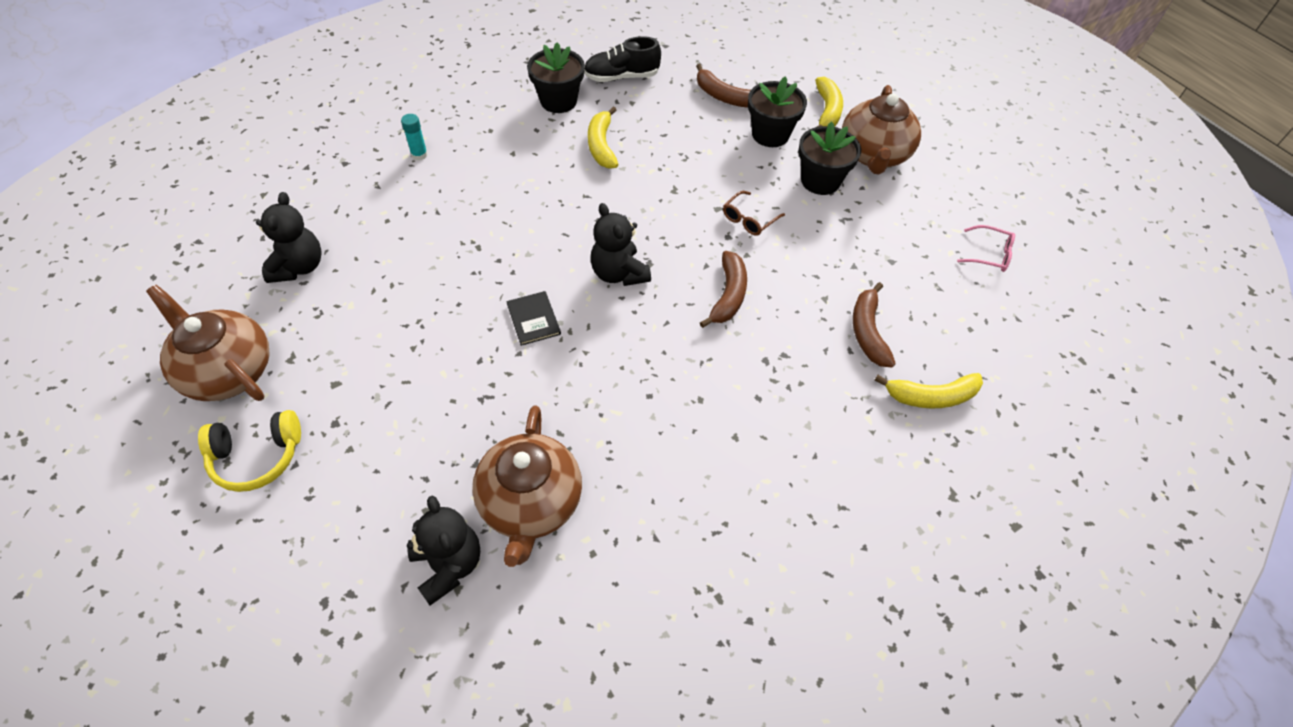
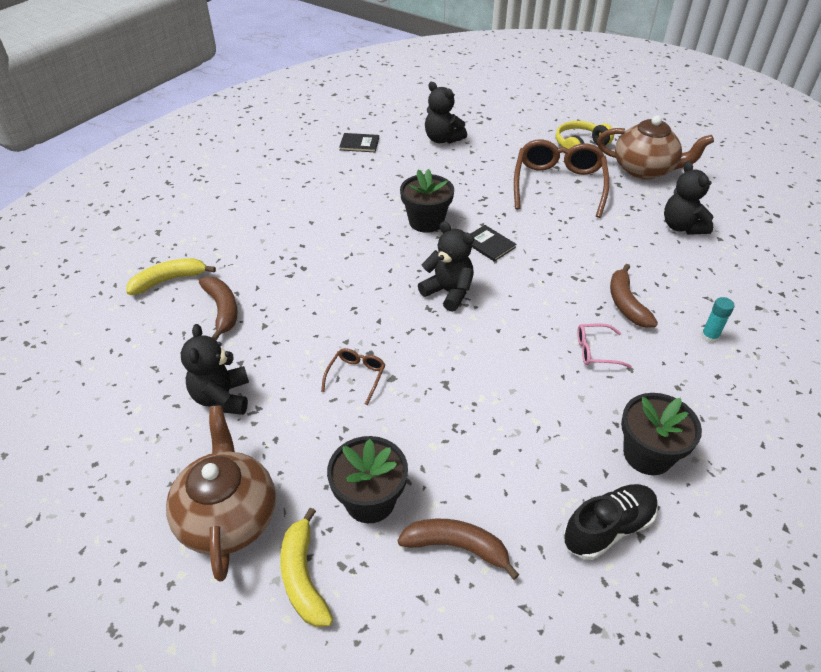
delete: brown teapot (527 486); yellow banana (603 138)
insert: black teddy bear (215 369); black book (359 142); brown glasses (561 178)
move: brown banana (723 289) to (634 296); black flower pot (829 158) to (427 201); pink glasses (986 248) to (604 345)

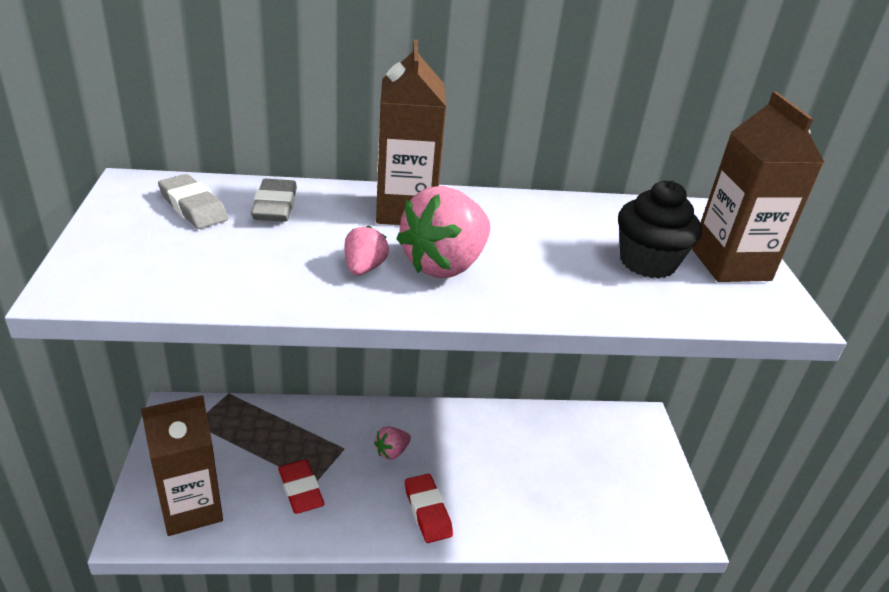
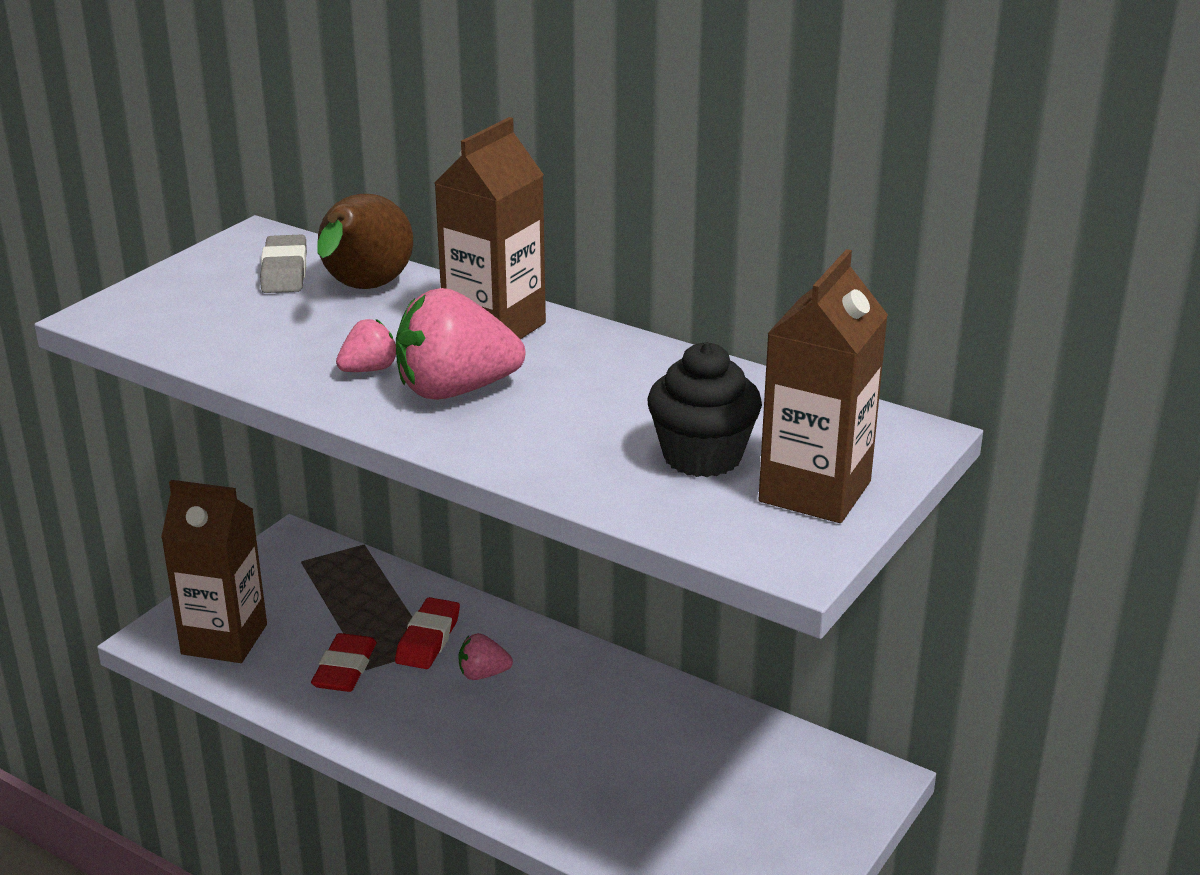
move: red eraser (429 508) to (427 633)
replace: grey eraser (274 200) to brown pear (365 241)

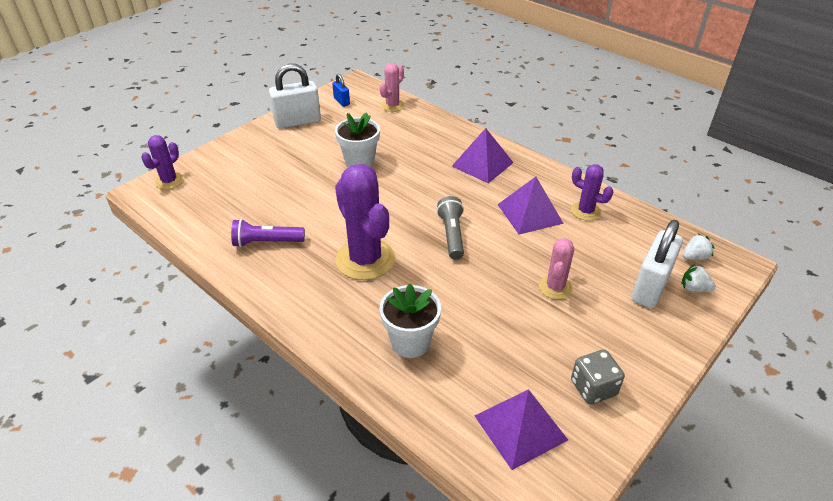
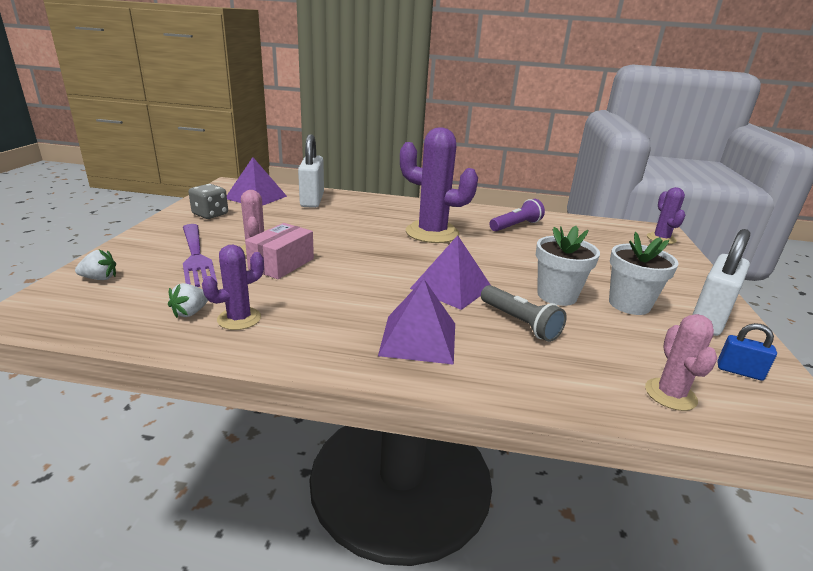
insert: purple fork (200 255); pink box (279 251)
move: white flower pot (410 321) to (644 273); grey flashlight (450 228) to (524 313); purple pyramid (531 205) to (450 272); white padlock (657 264) to (311 171); white strawberry (698 247) to (188 300)
rotate: purple cactus (592 192) = (233 287) 45 degrees counterclockwise

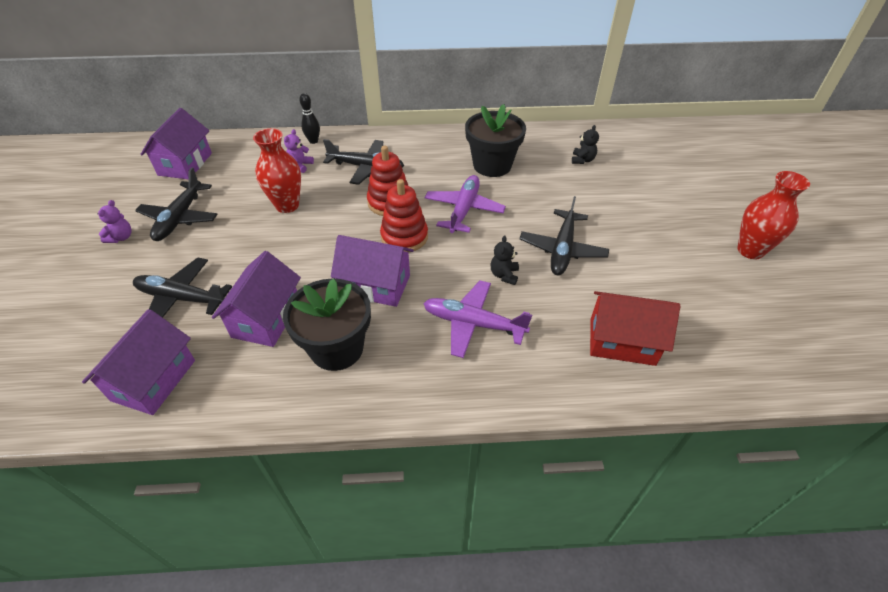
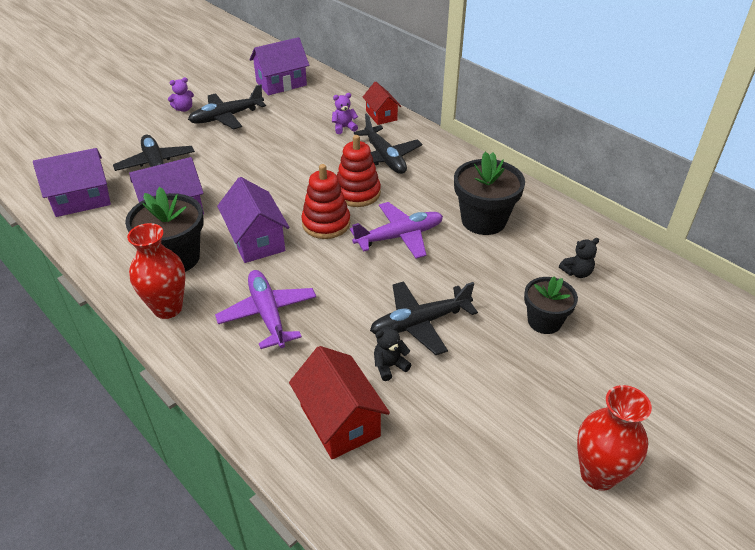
insert: black flower pot (551 305)
move: red vase (277 170) to (156 271); black teddy bear (504 260) to (392 352)
replace: black bowling pin (309 118) to red house (382 103)

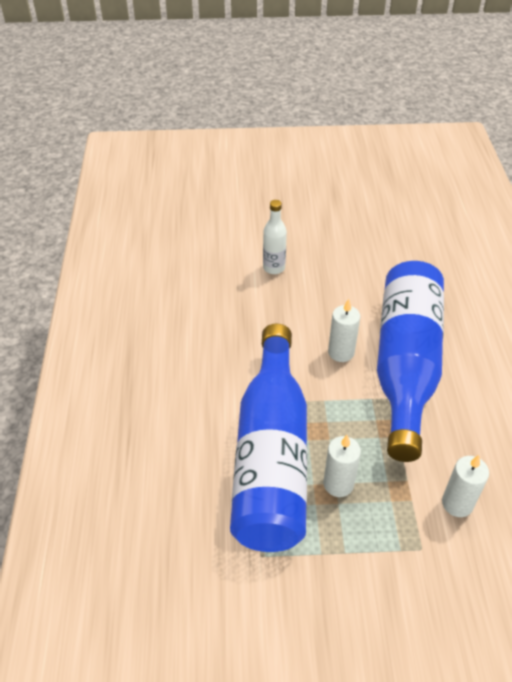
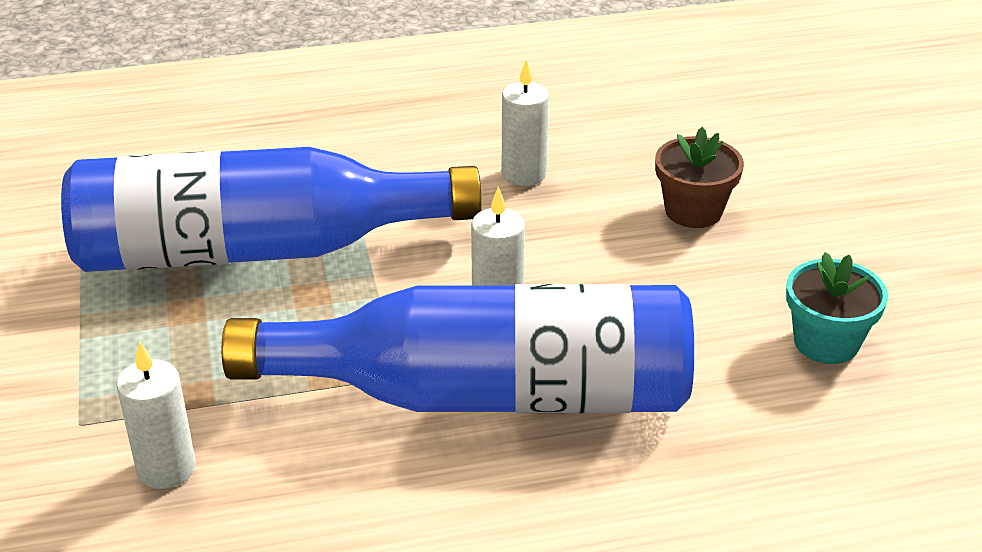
insert: turquoise flower pot (837 308)
move: white candle (342 466) to (525 123)
replace: white bottle (275 237) to brown flower pot (699 177)

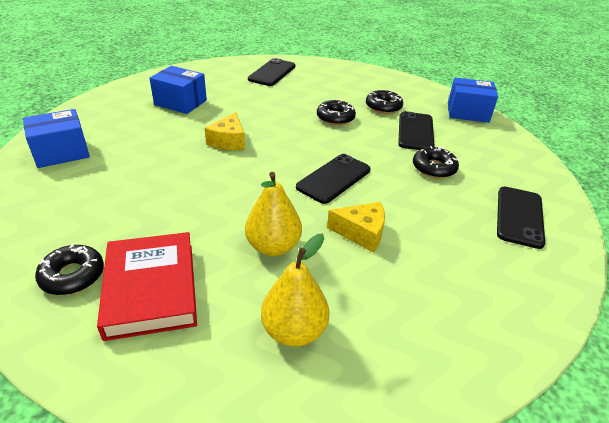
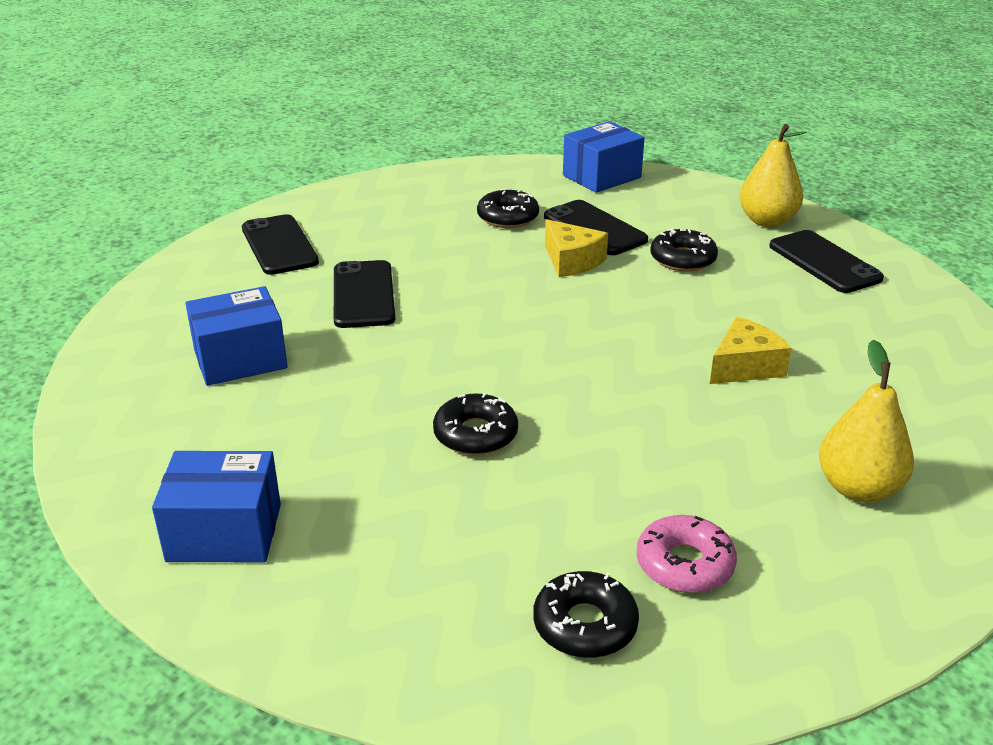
move: yellow cheese (225 131) to (576 248); yellow pear (273 214) to (772 175); black phone (333 179) to (364 294); black donut (336 112) to (475 423)
replace: red book (147 286) to pink donut (687 554)
rotate: blue box (56 138) = (216 506) 75 degrees clockwise

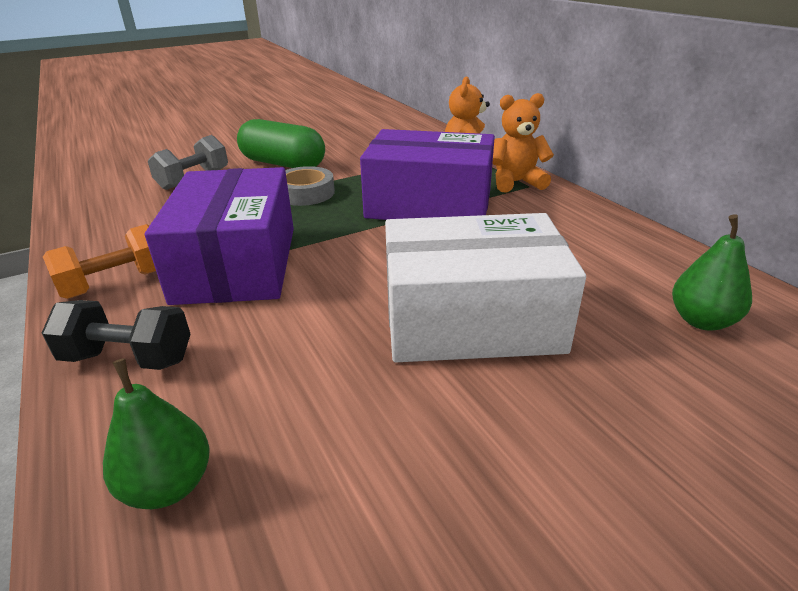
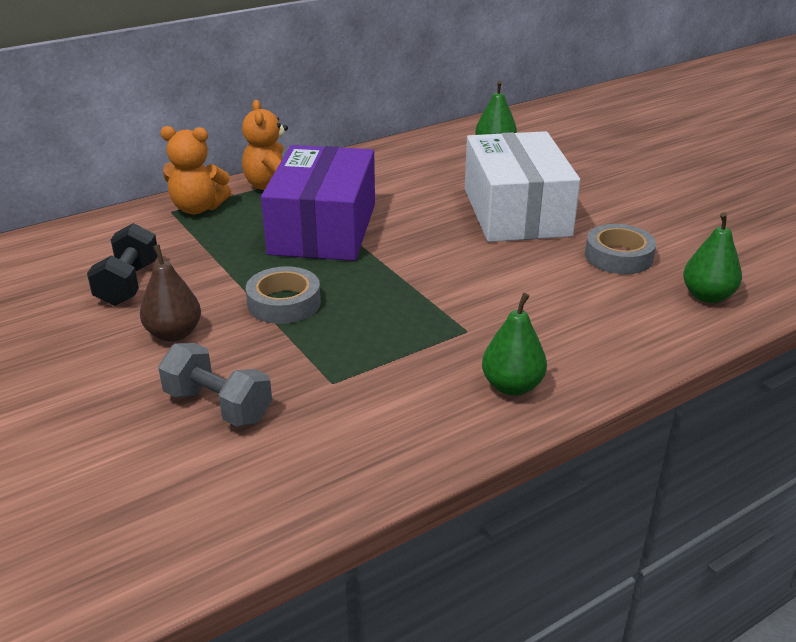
delete: purple box (219 236)
insert: grey tape (620 249)
move: black dumbbell (116 335) to (122 264)
replace: orange dumbbell (99 261) to green pear (514 344); green capsule (281 143) to brown pear (170 293)

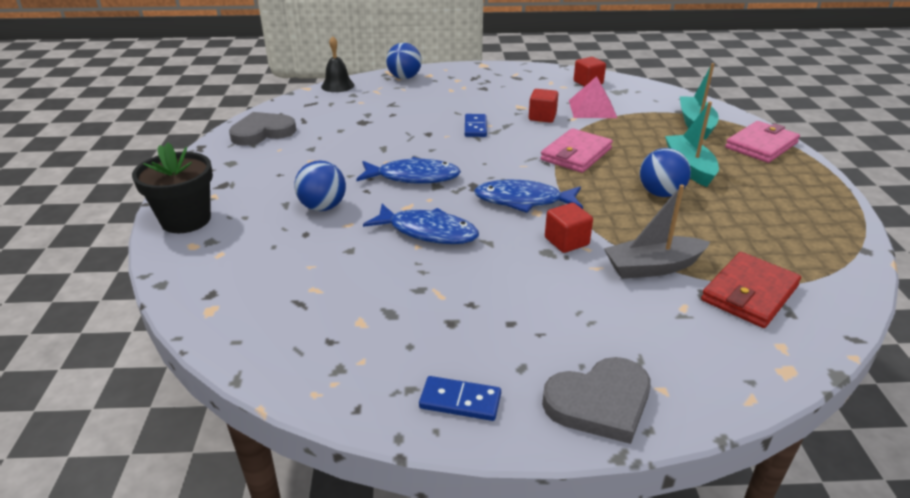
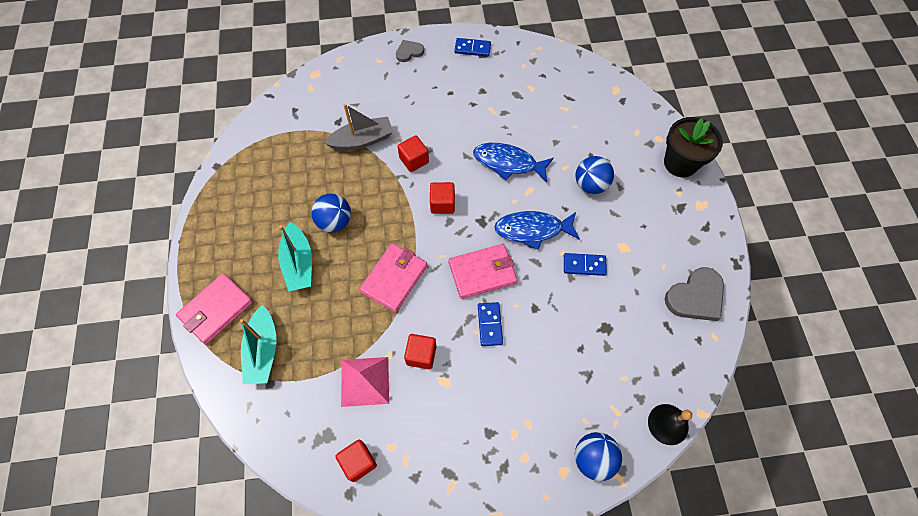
delete: red wallet (751 290)
insert: pink wallet (483 271); blue domino (585 264)
replace: blue fish (528 196) to red cube (442 198)
resize: grey heart (596 400) = (410 51) x0.57

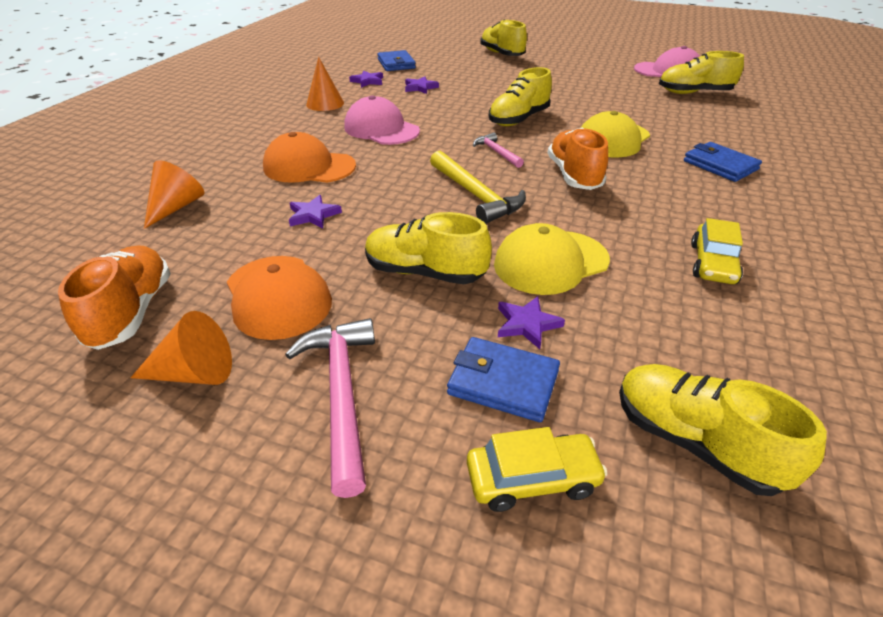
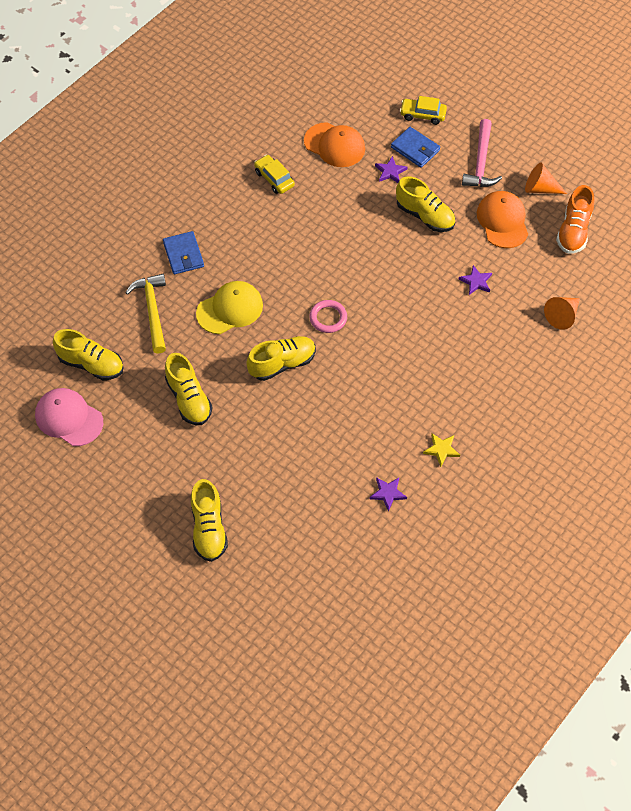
delete: pink cap (382 120); blue wallet (396 60); purple star (422 85); yellow cap (552 259); orange shoe (578 159)
move: orange cap (309 157) to (334 144); yellow hammer (478 187) to (145 314); yellow shoe (723 430) to (189 389)
replace: orange cone (325 84) to yellow star (441 450); pink hammer (498 150) to pink ring (328 316)
rotate: yellow car (717 251) = (274 174) 75 degrees counterclockwise

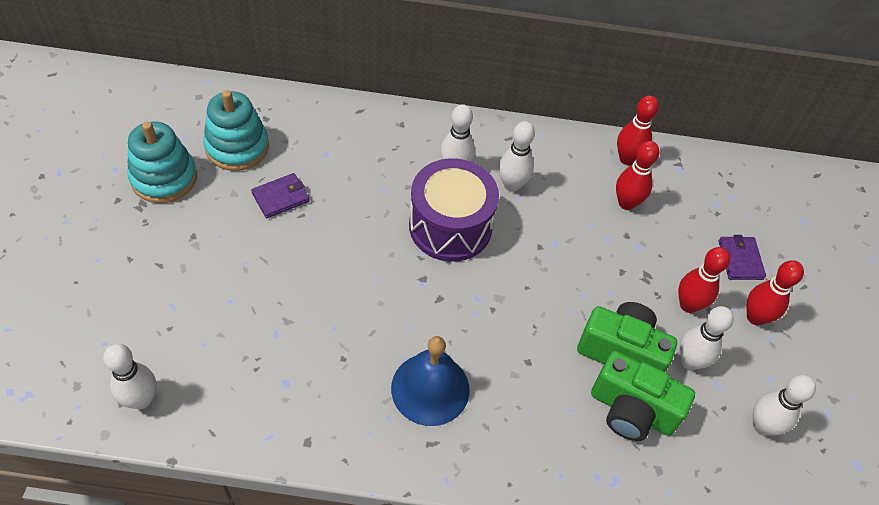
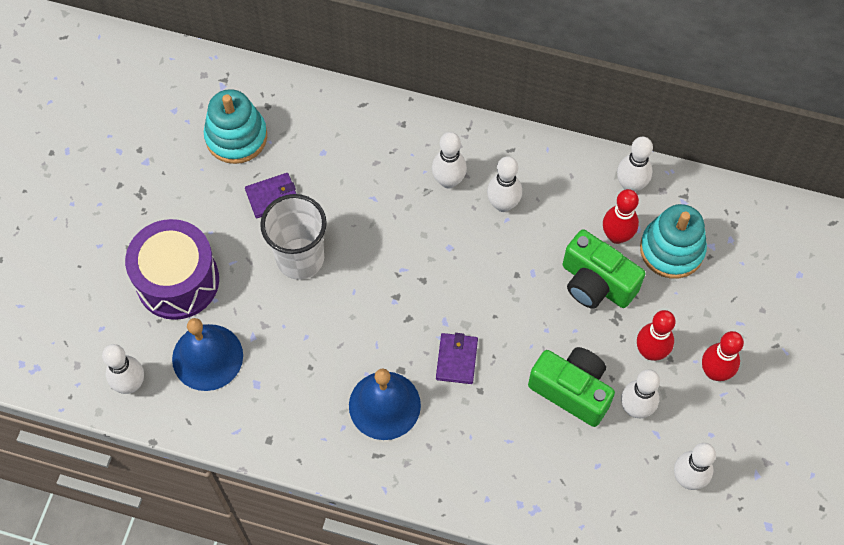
insert: blue bell (207 354); white cup (293 237)
move: turquoise stacking toy (162 162) to (673 241); purple drum (454 210) to (172 269); green camera (643 396) to (604 269); purple wallet (742 257) to (457 358)
recolor: red bowling pin (638 130) to white bowling pin (635 164)

